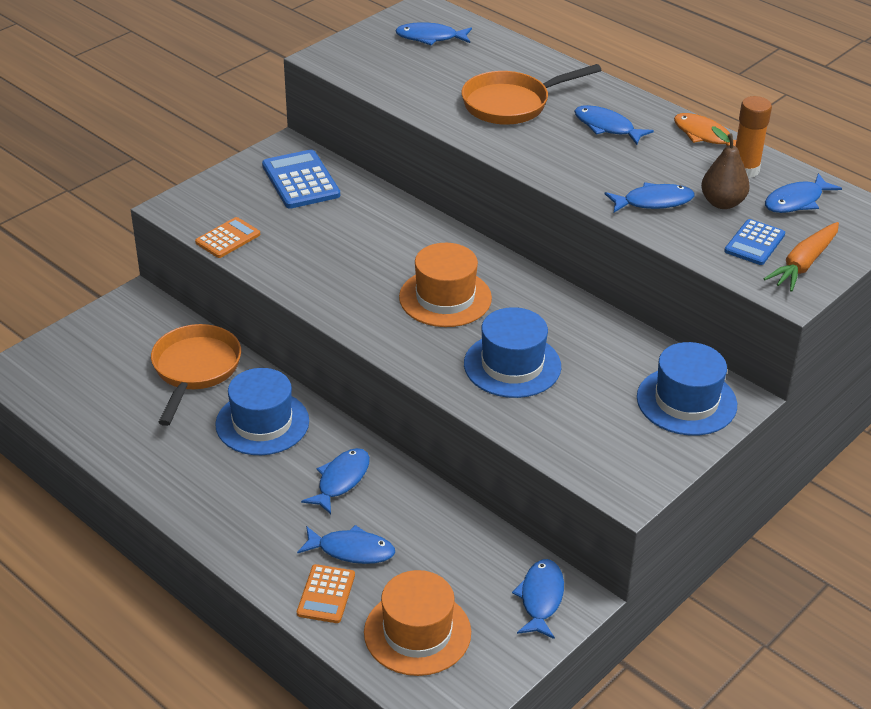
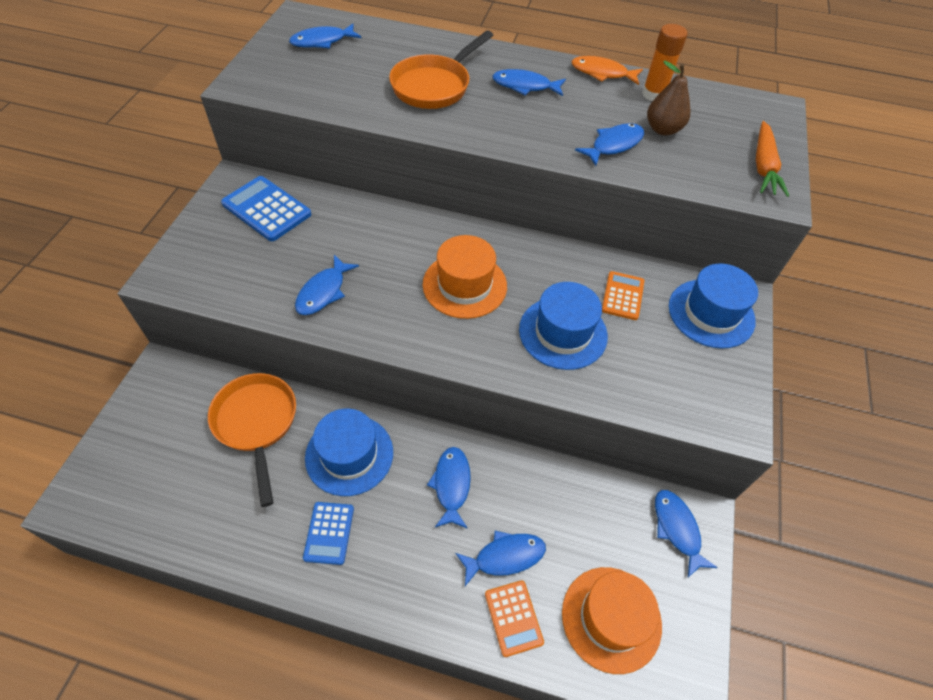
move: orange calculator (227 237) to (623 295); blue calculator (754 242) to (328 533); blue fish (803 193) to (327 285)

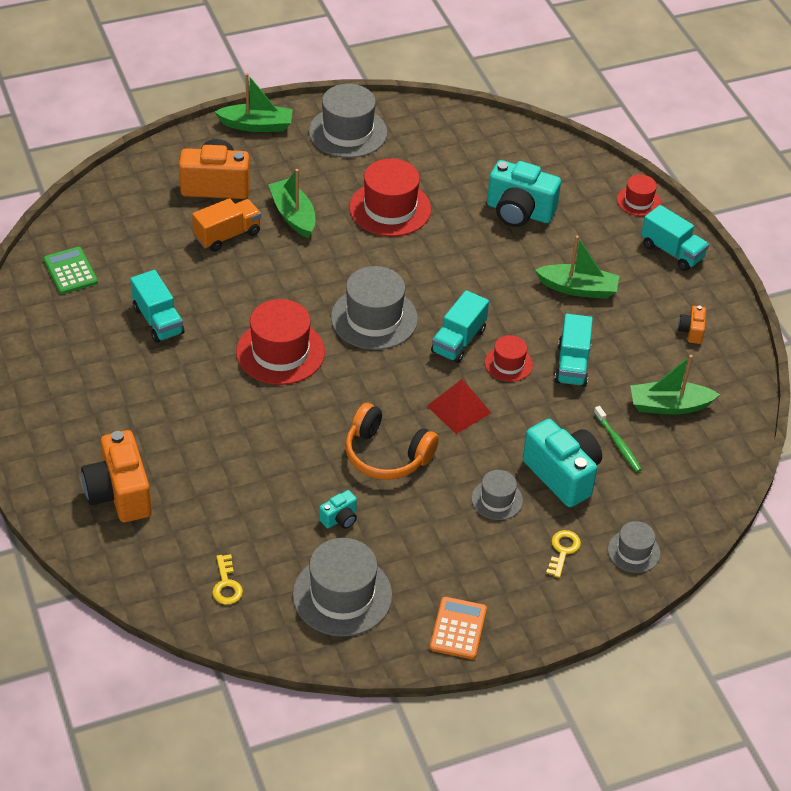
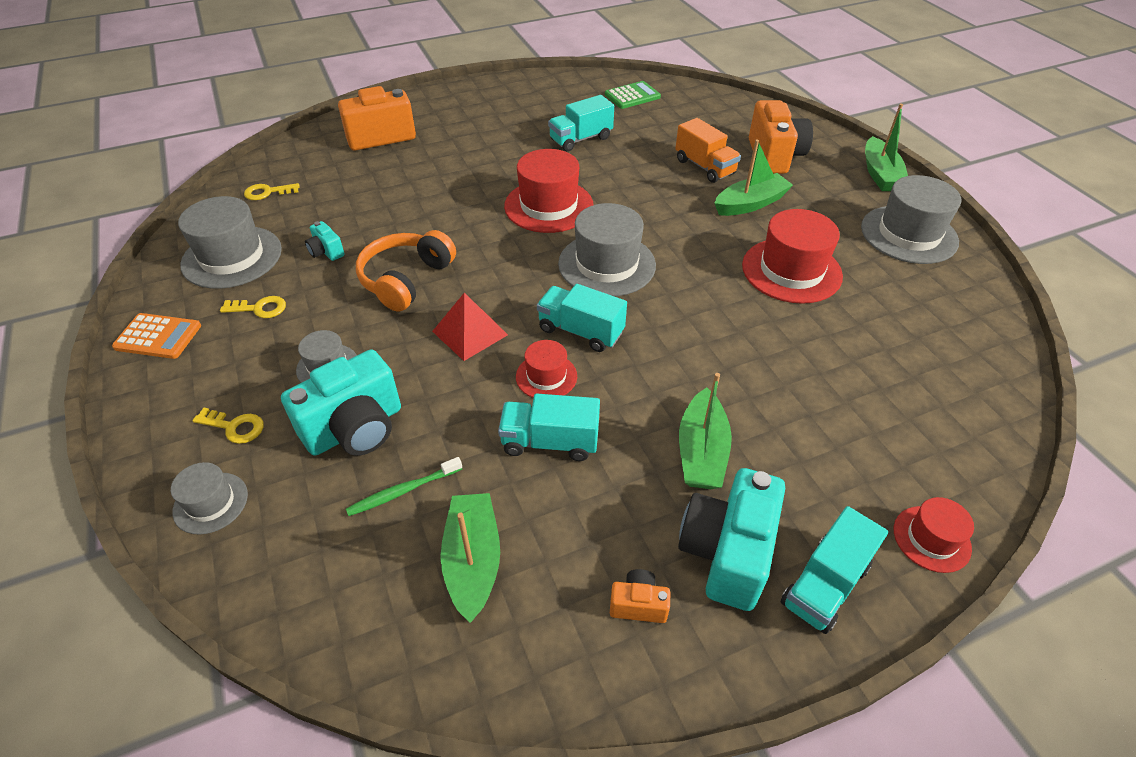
insert: yellow key (253 307)
move: turquoise camera (524 193) to (731 539)

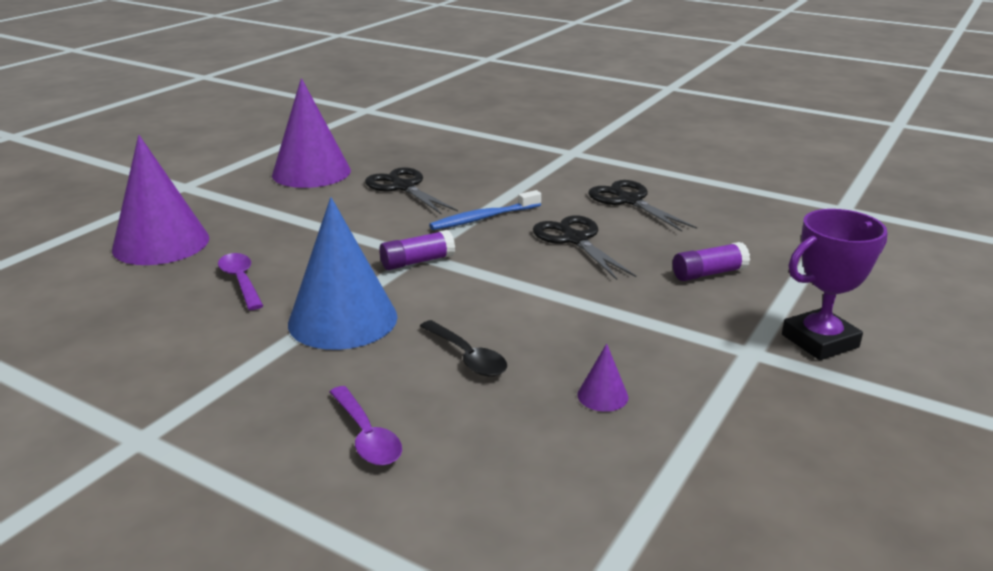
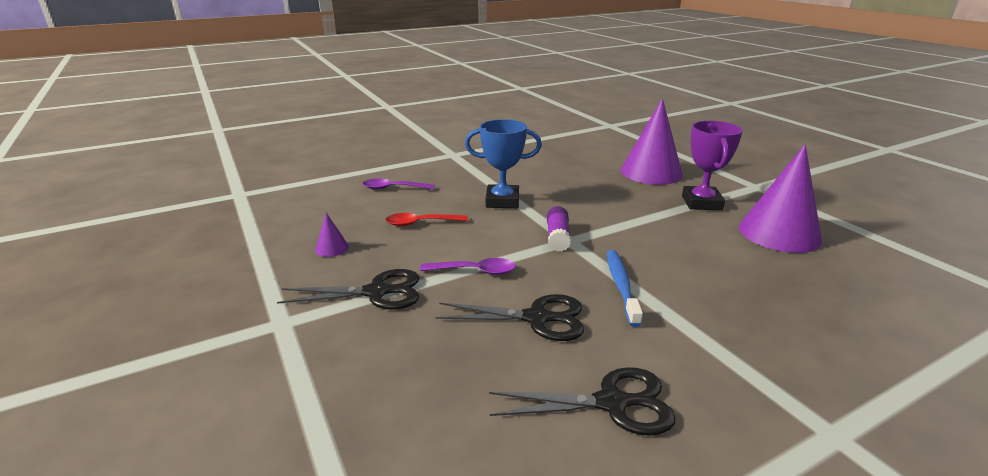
delete: purple glue stick (711 261)
move: purple spoon (240 281) to (468 266); black scissors (411 191) to (348 289); purple trophy (835 284) to (712 165)
replace: blue cone (343 273) to blue trophy (503 163)
recolor: black spoon (463 348) to red spoon (426 219)

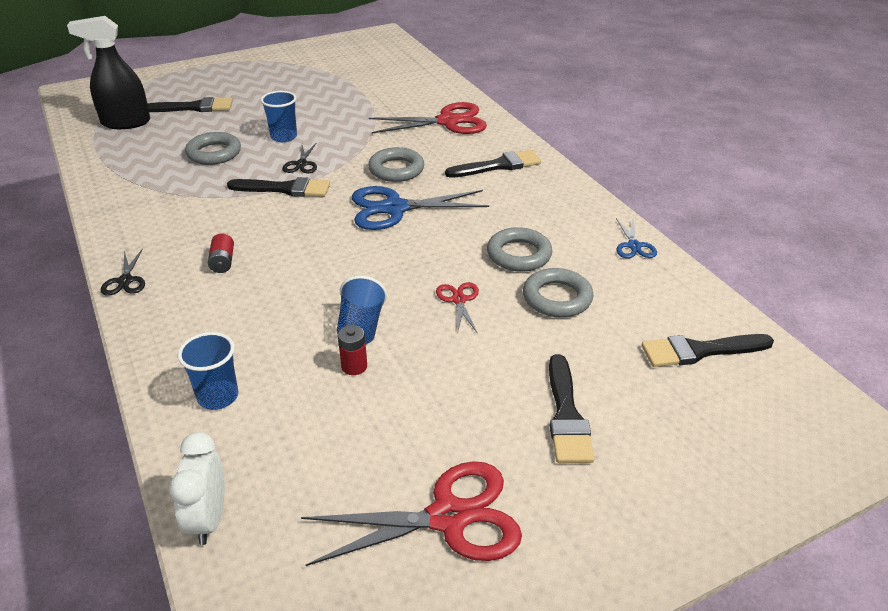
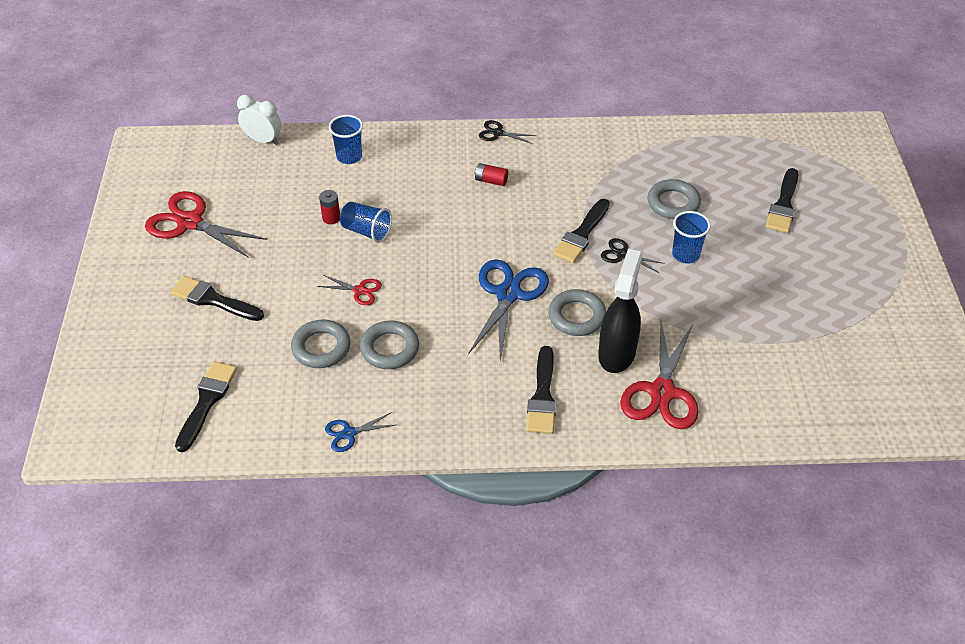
move: black spray bottle (108 72) to (620 311)
rotate: red scissors (411 513) = (206 224) 105 degrees clockwise; blue scissors (636 238) = (360 432) 45 degrees counterclockwise

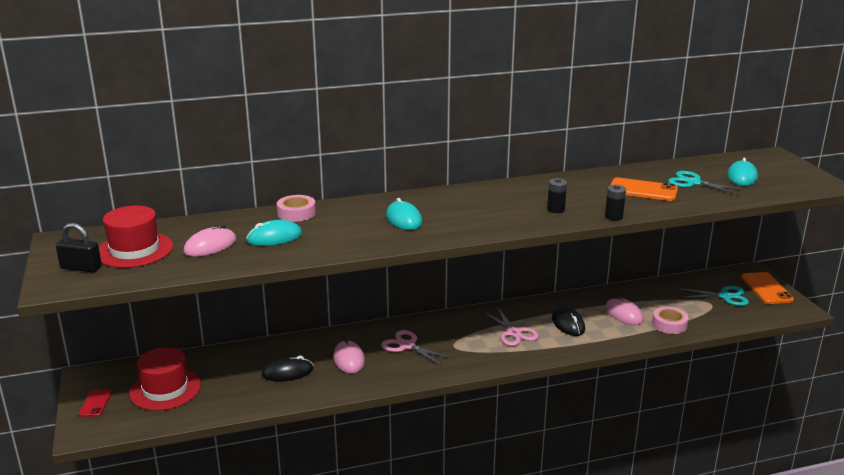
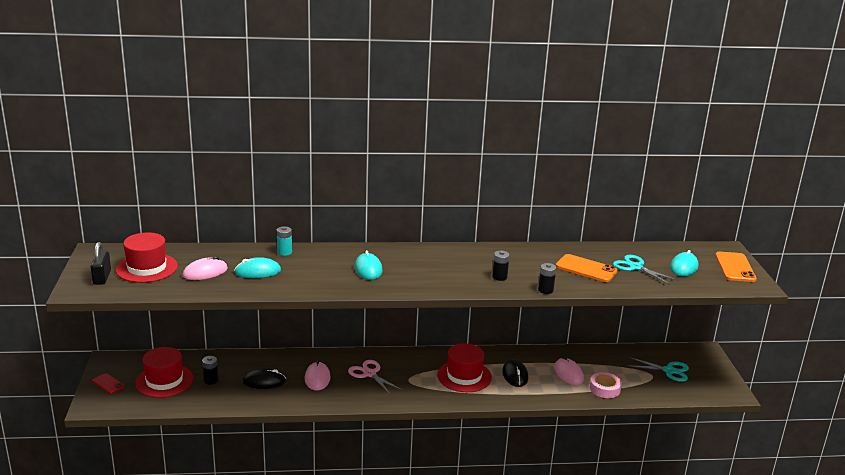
insert: black battery (210 370)
move: orange phone (767 288) to (736 267)
replace: pink tape (296 208) to turquoise battery (284 241); pink scissors (511 327) to red hat (464 367)
rotate: black padlock (79 247) = (100 263) 60 degrees clockwise; red phone (95 403) = (108 383) 60 degrees counterclockwise

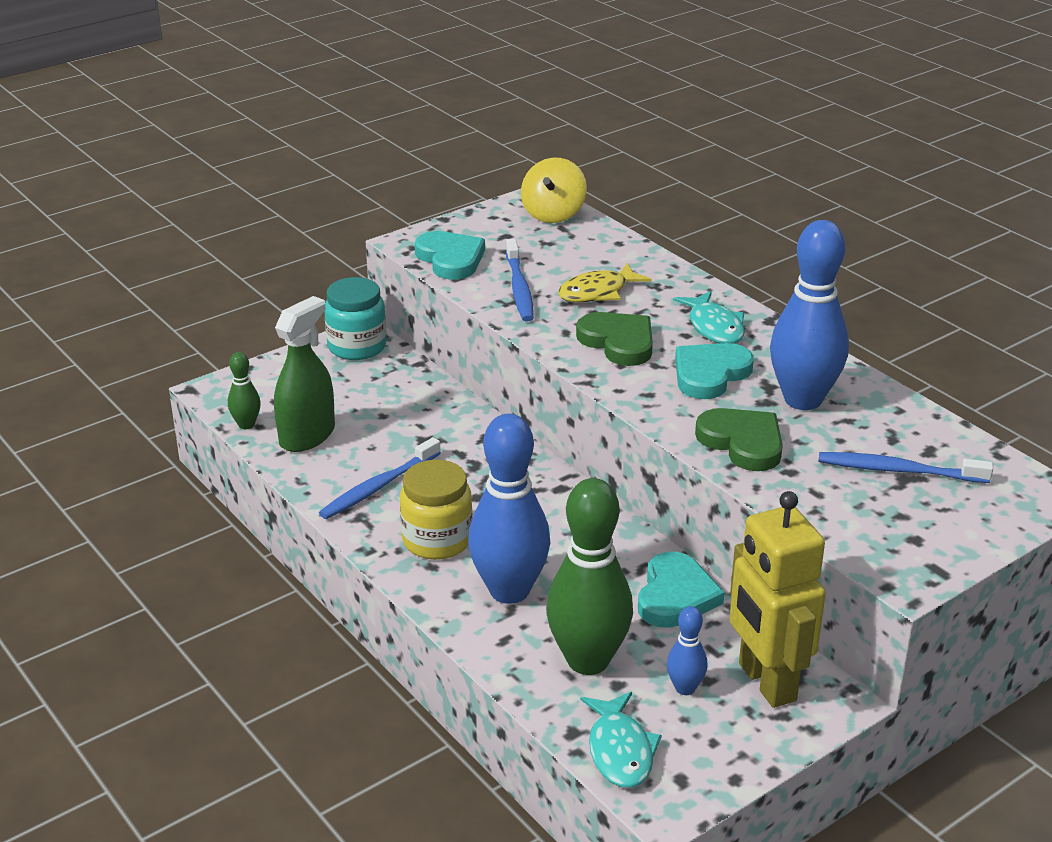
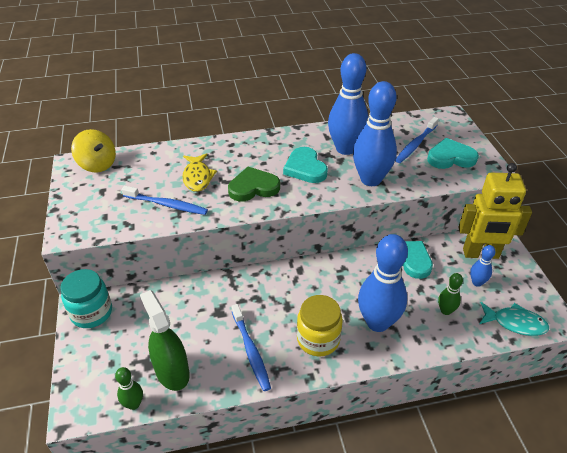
delete: turquoise fish (709 317)
move: turquoise heart (450 255) to (453 153)
replace: green heart (739 439) to blue bowling pin (375 133)
resize: green bowling pin (589 576) = (450 294) x0.46

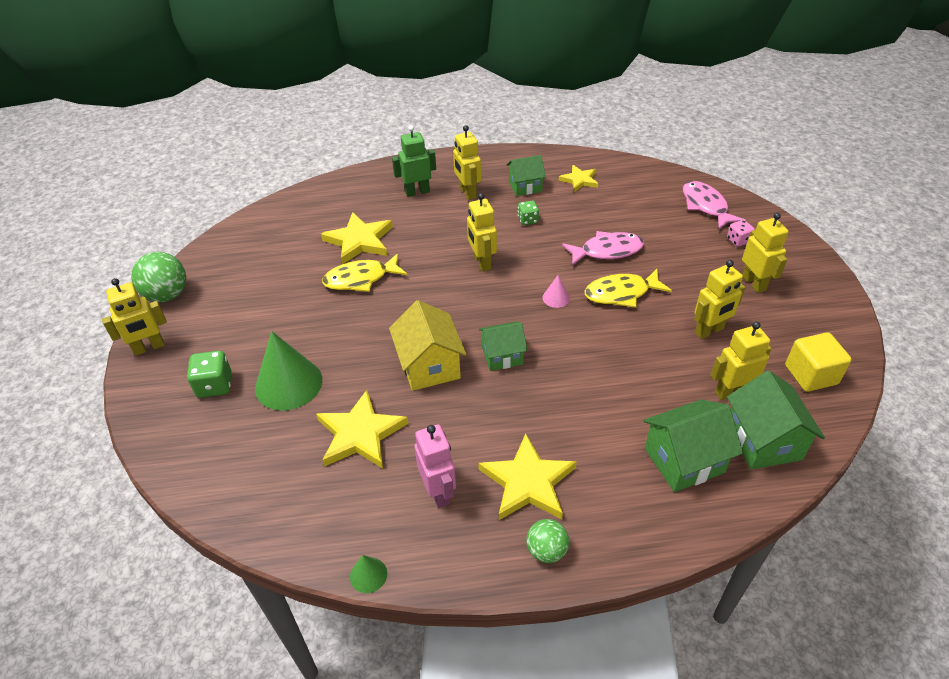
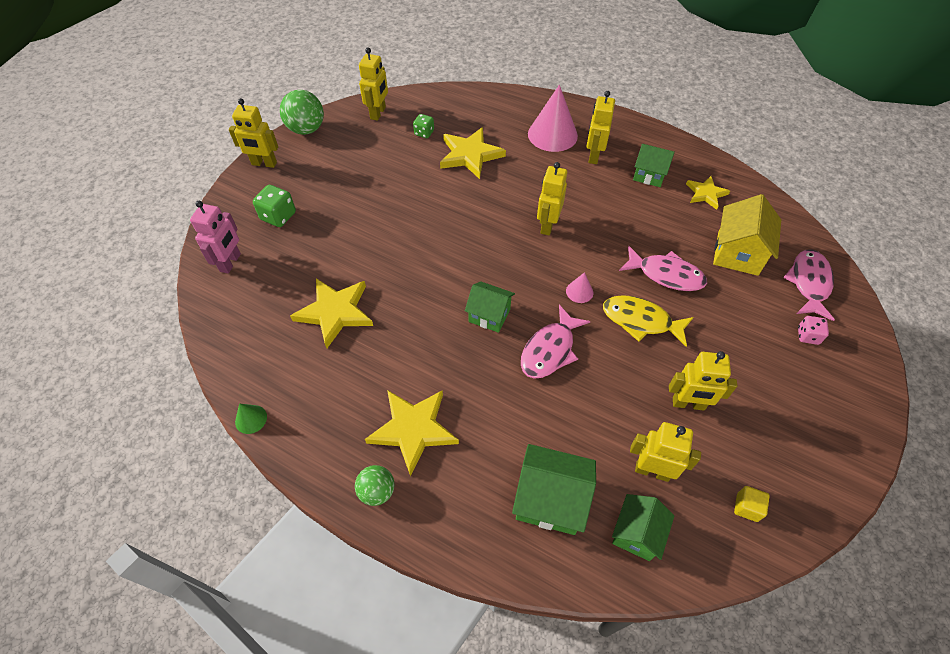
delete: green cone (288 371); yellow fish (364 272)
insert: pink fish (555 342)
move: yellow house (428 345) to (747 235); pink robot (435 466) to (215 237); green dice (528 212) to (423 126); yellow robot (765 253) to (373 84)
replace: green robot (414 161) to pink cone (553 118)
resize: green house (776 420) = (643 527) x0.67; yellow cube (818 362) = (752 504) x0.54

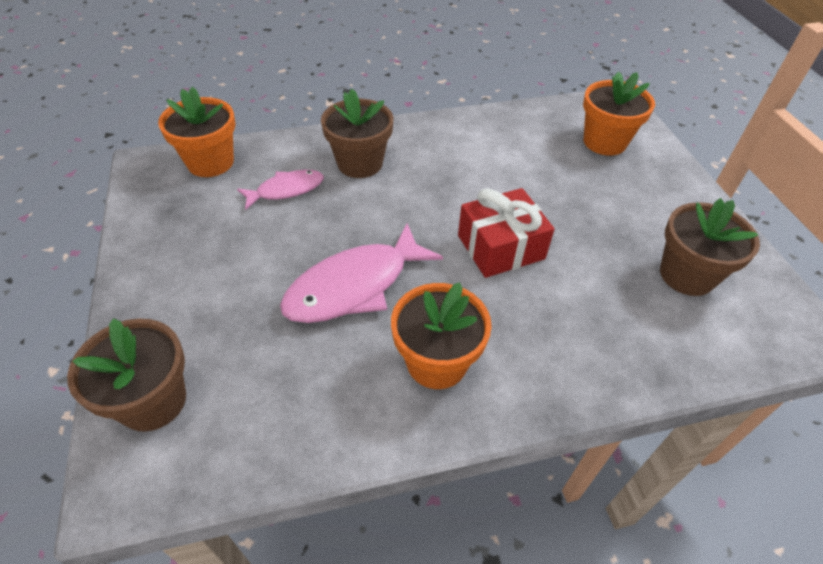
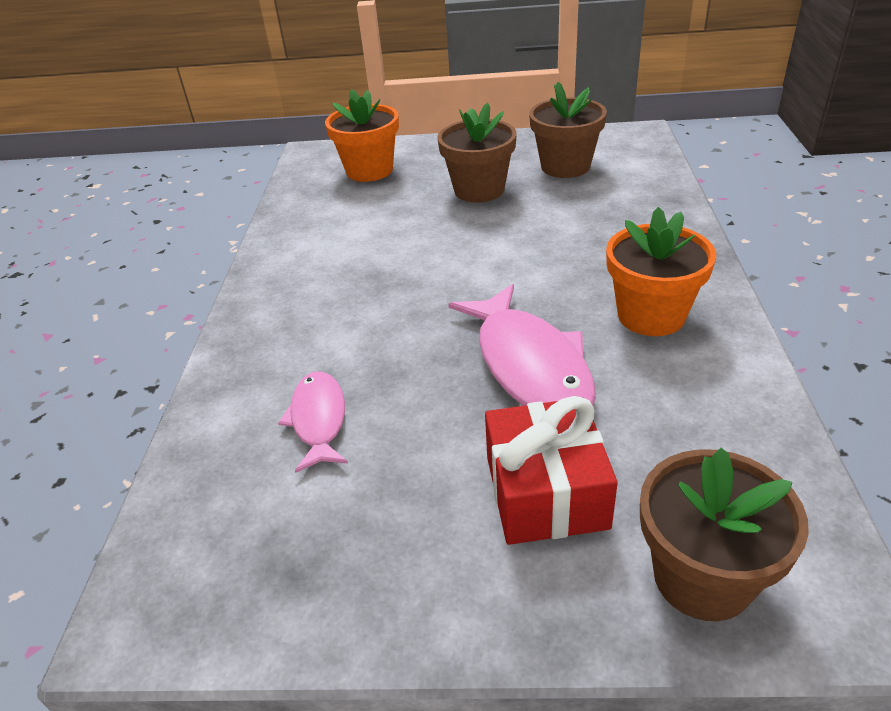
delete: orange flower pot (196 132)
move: brown flower pot (357 133) to (477 153); red gift (506 233) to (551 470)

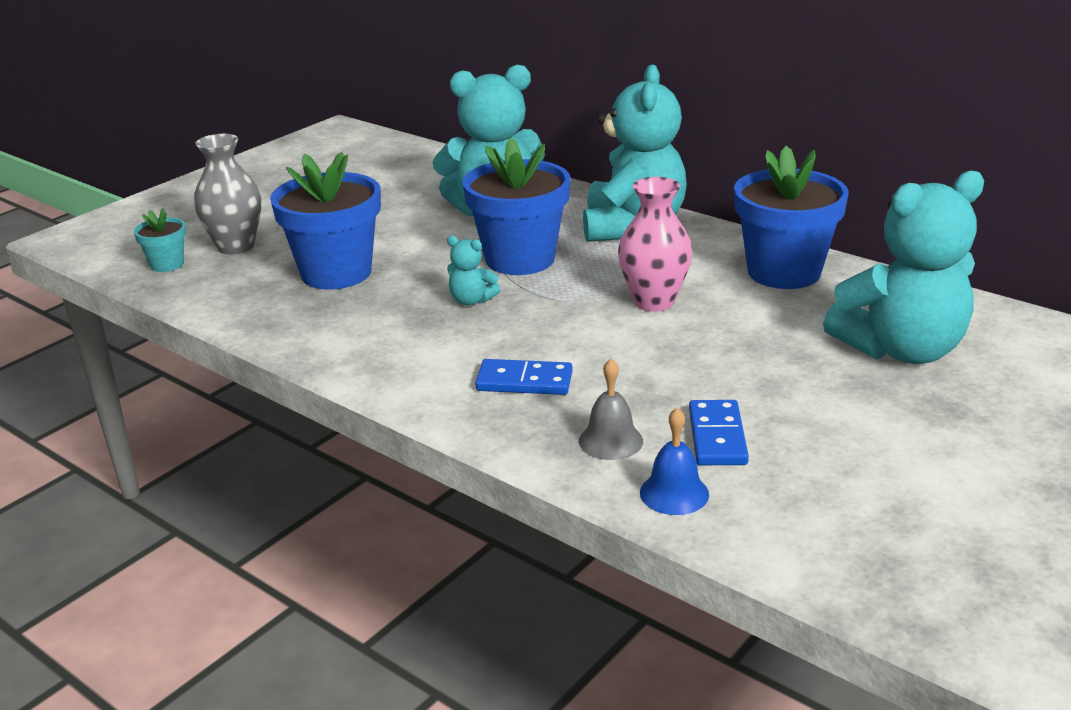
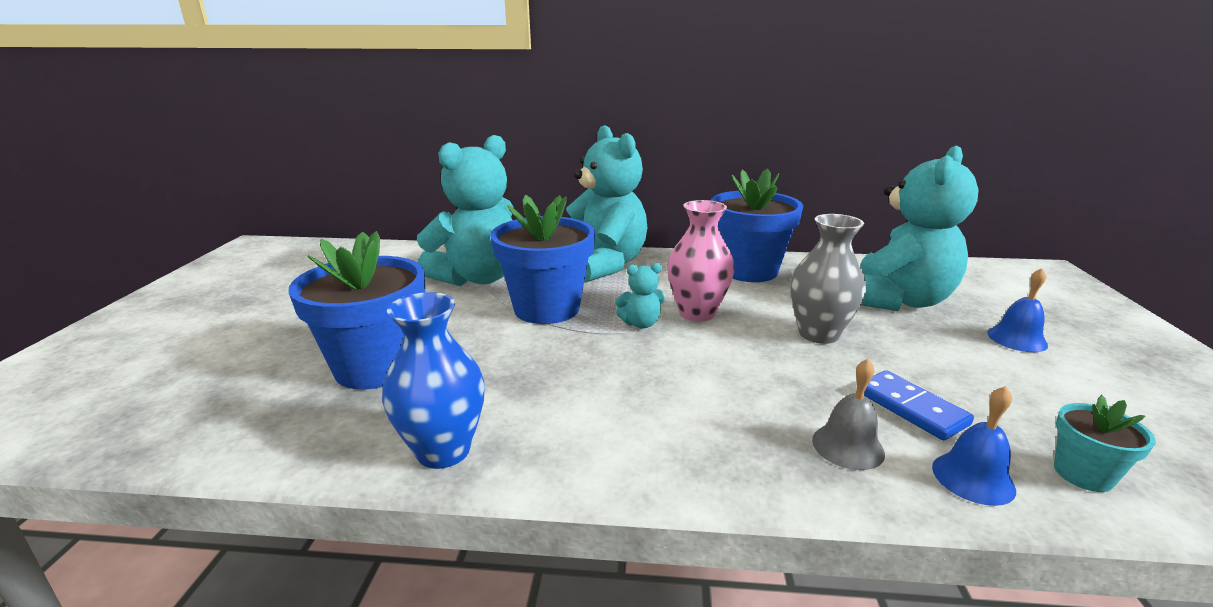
delete: blue domino (524 377)
insert: blue vase (433 380); blue bell (1018 310)
move: turquoise flower pot (160 240) to (1105 443); grey vase (227 194) to (828 279); turquoise teddy bear (473 271) to (640 296)

